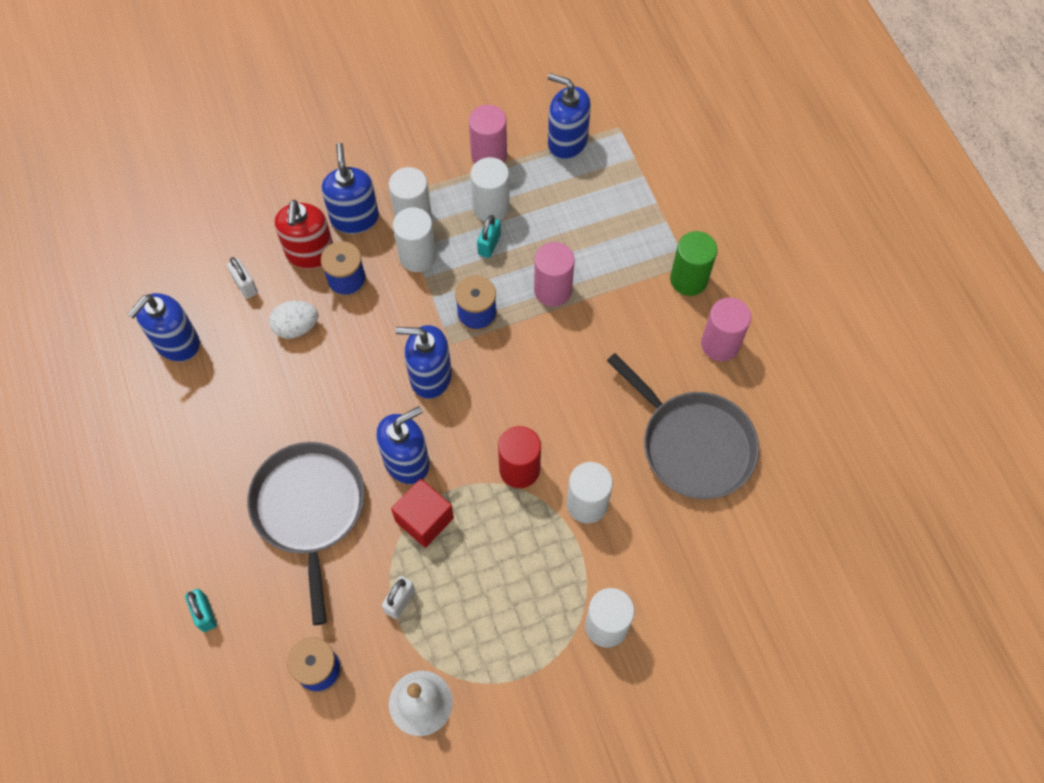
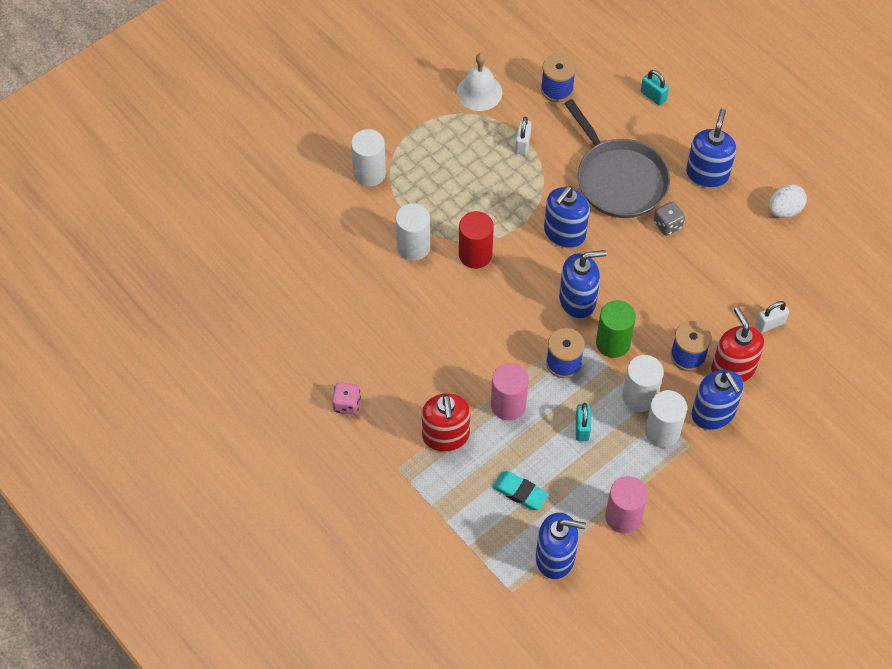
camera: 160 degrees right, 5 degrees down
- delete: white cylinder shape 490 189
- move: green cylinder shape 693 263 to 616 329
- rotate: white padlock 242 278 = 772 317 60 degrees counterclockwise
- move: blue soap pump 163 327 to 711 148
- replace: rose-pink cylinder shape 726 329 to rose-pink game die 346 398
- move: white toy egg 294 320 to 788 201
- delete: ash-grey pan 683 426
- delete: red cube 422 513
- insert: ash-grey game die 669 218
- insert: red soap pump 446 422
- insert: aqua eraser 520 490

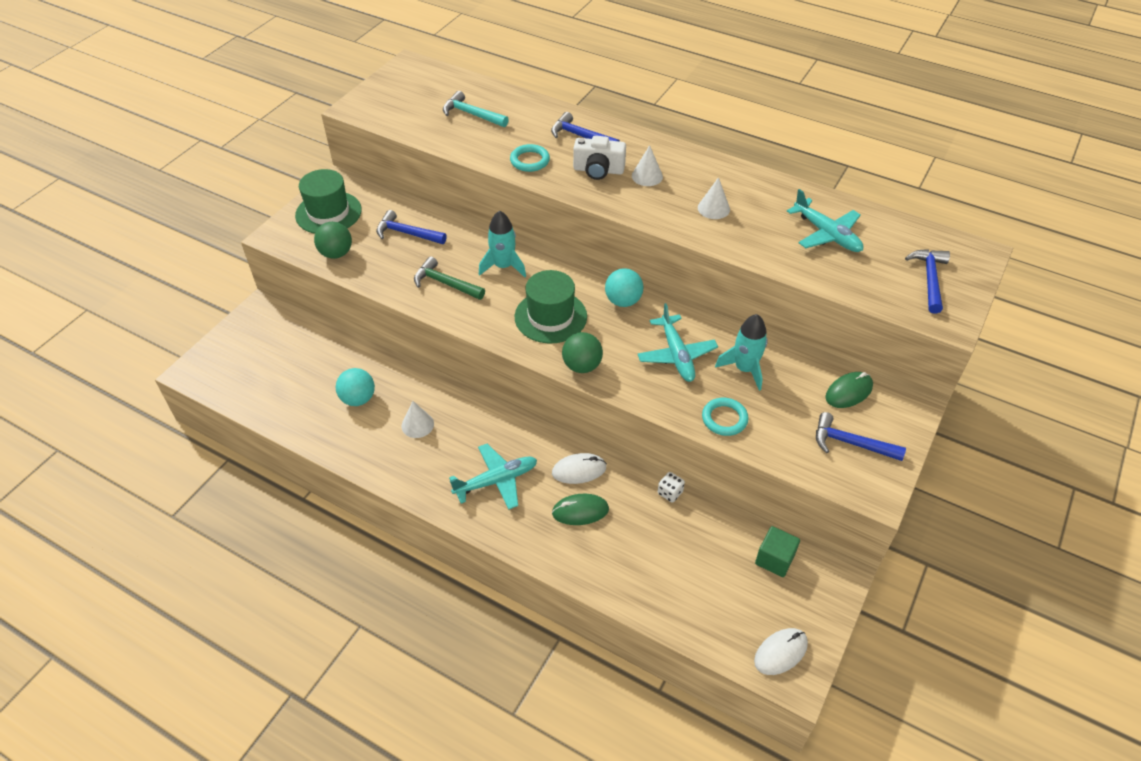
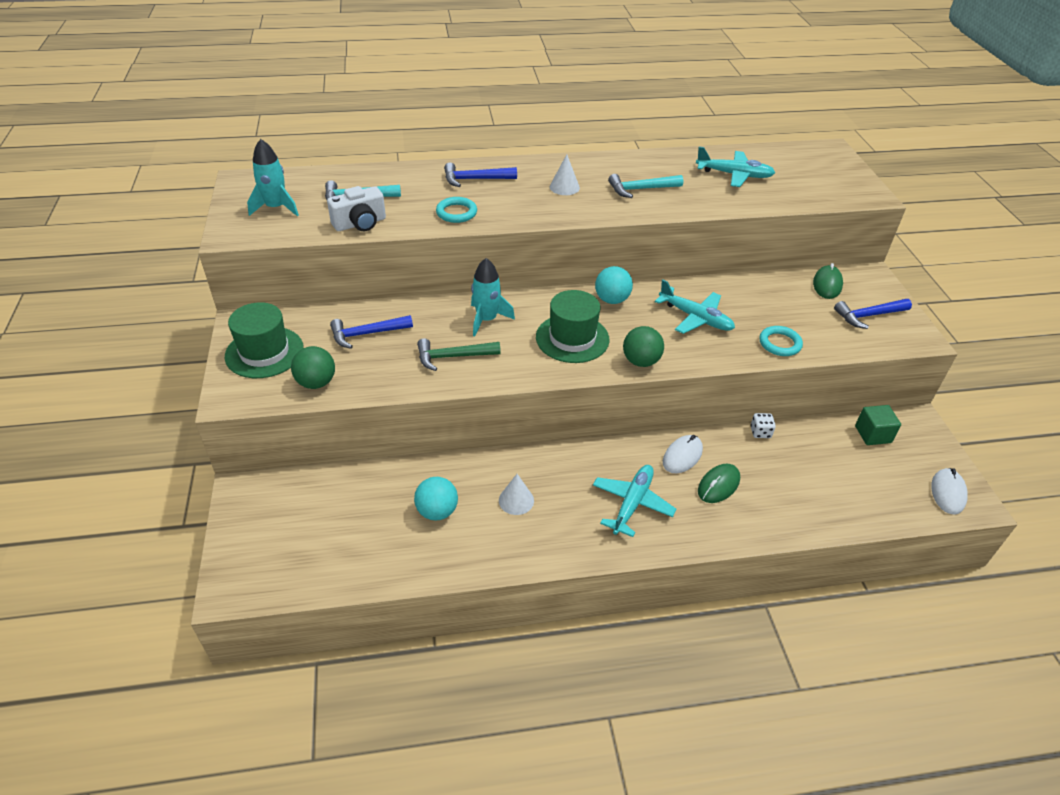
camera: 40 degrees left, 5 degrees down
- move: white compact camera 599 158 to 356 208
- replace: white solid cone 714 198 to aqua carpenter's hammer 645 186
- delete: blue carpenter's hammer 927 281
- move: aqua rocket 741 352 to 273 177

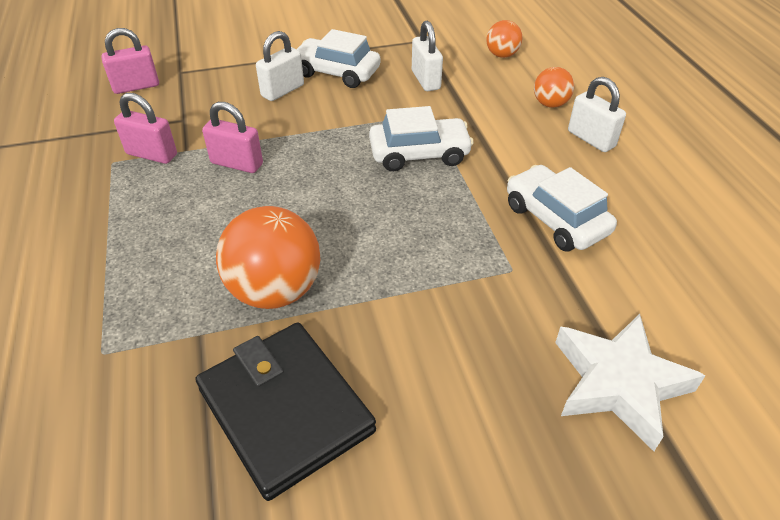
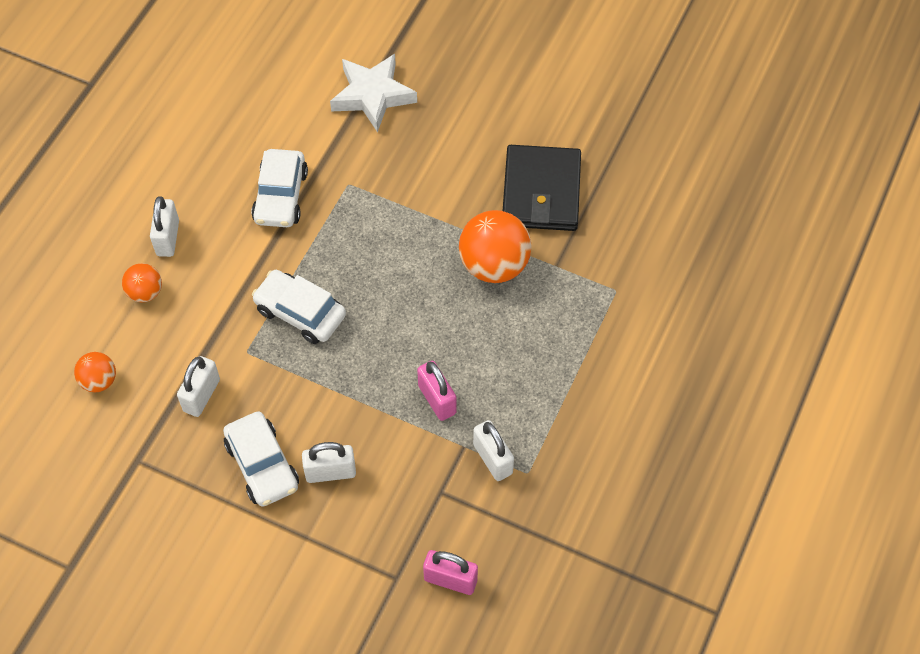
camera: 140 degrees left, 15 degrees up
- recolor: rose-pink padlock 145 128 to white padlock 493 450

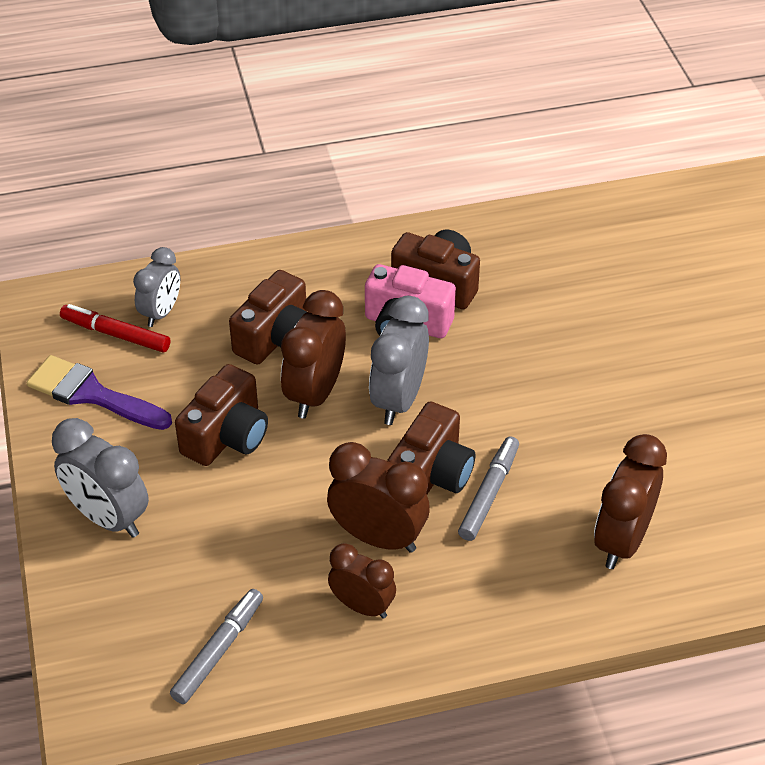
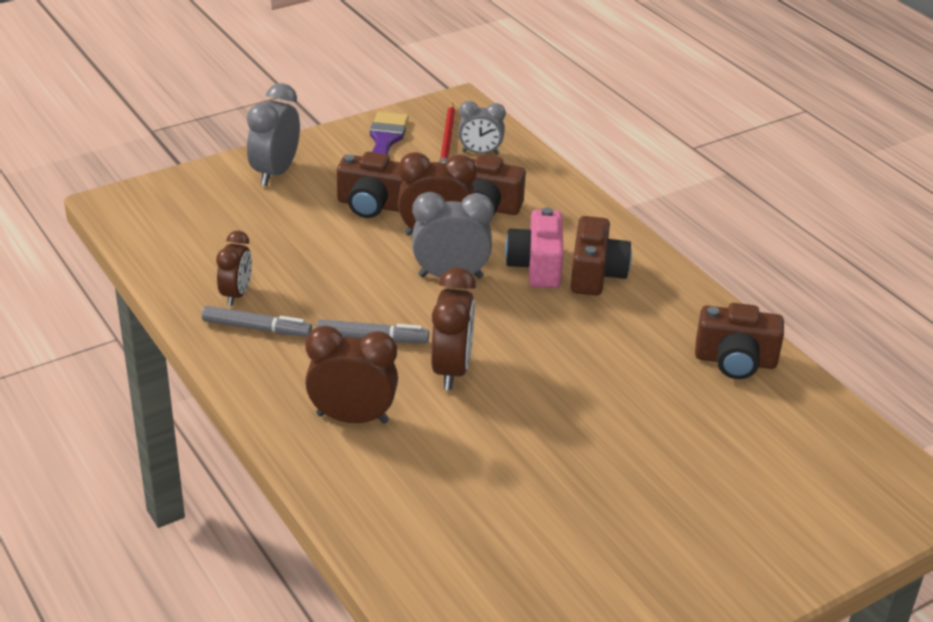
camera: 70 degrees right, 10 degrees down
- replace: red felt pen 115 328 to red pencil 447 133
- move: russet compact camera 431 448 to 739 341
- move: russet clock 378 497 to 453 328
- move: ash-grey felt pen 216 646 to 257 321

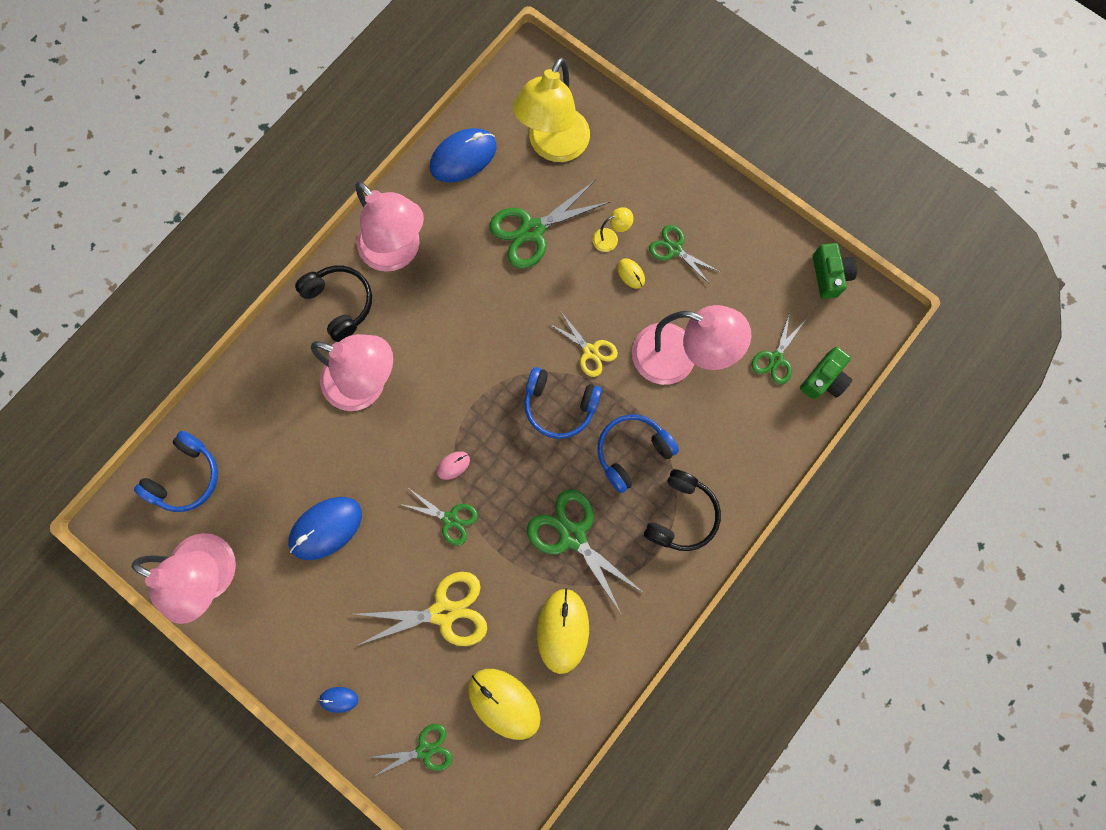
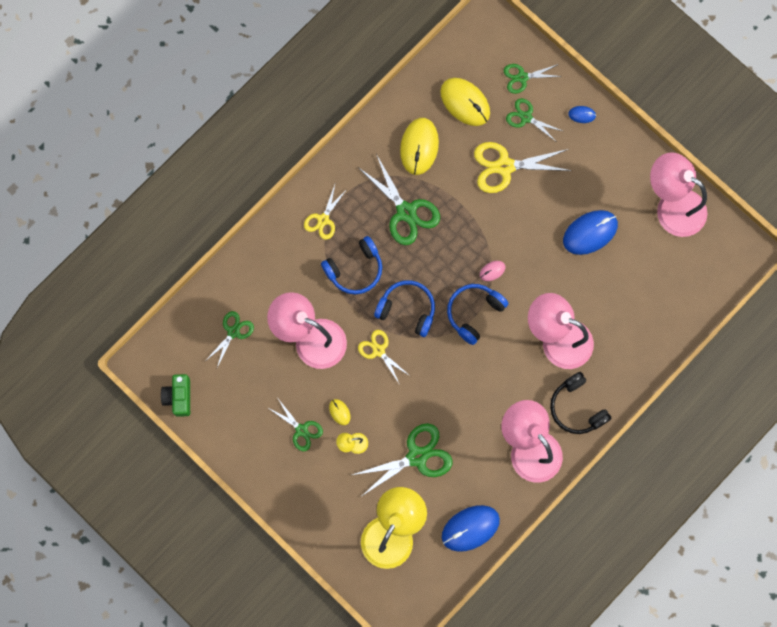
camera: 175 degrees left, 0 degrees up
- delete: green compact camera 826 373
- move: blue over-ear headphones 176 471 to 477 314
- replace: ebony over-ear headphones 682 510 to yellow shears 326 212
- move: green shears 439 517 to 534 119

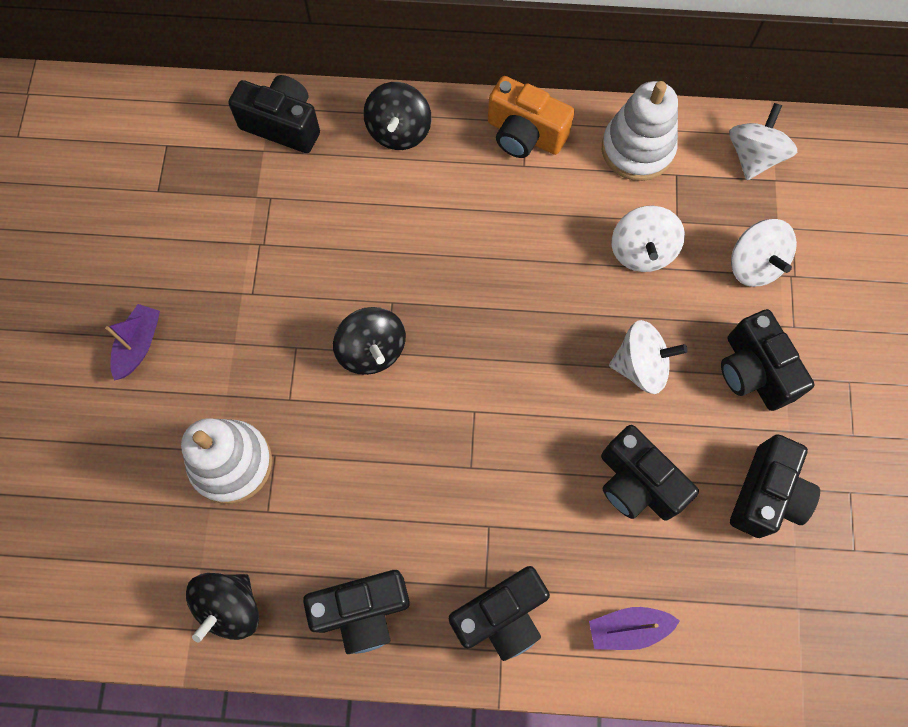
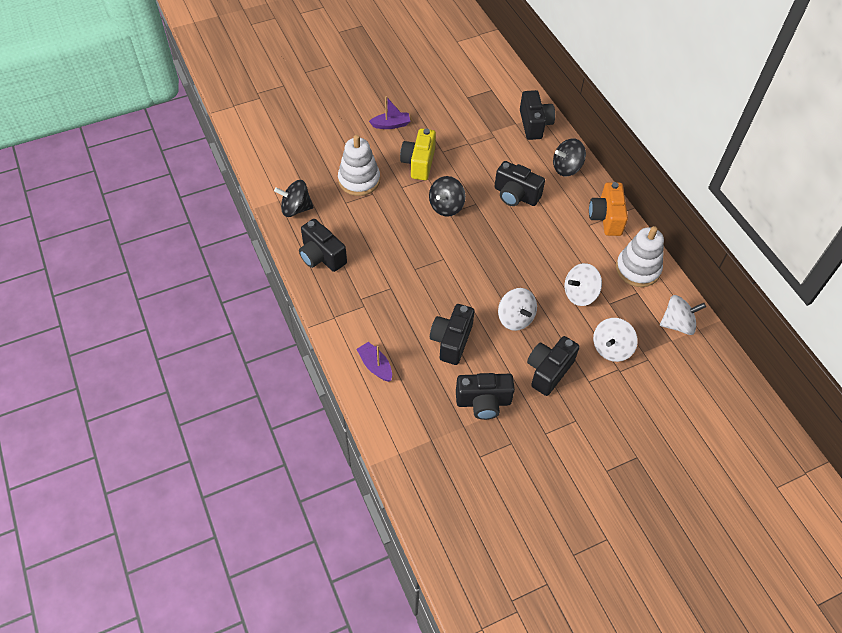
camera: 60 degrees right, 15 degrees down
- move: ebony compact camera 499 613 to 519 183
- insert: yellow compact camera 418 154

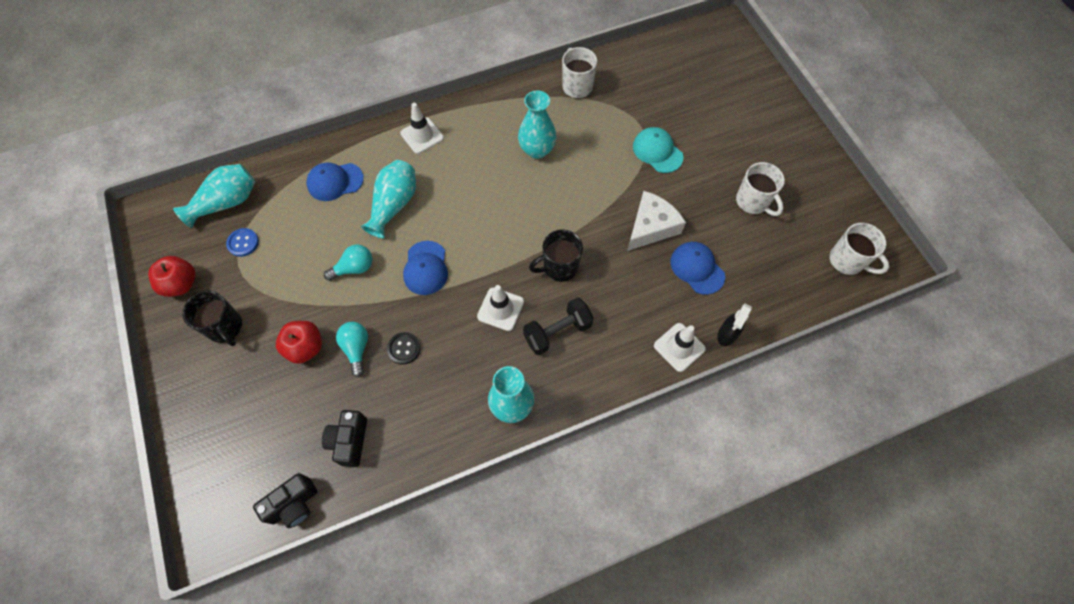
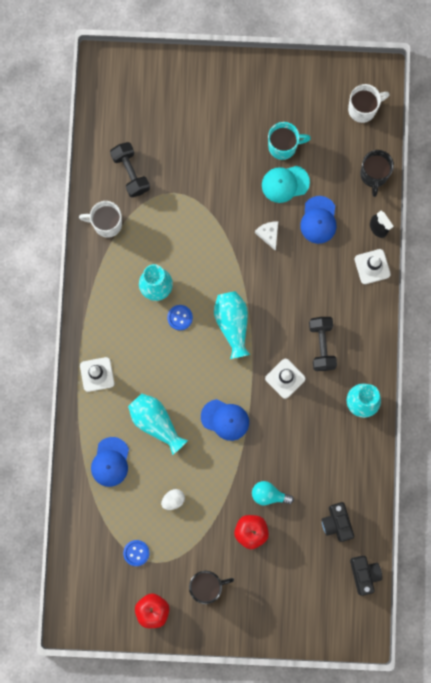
camera: 65 degrees left, 15 degrees up
- move: aqua peaked cap 658 150 to 286 184
- recolor: white coffee mug 760 189 to aqua coffee mug 289 141
- move: aqua flower vase 214 196 to 232 325
- resize: white piece of cheese 656 221 = 266 236 x0.56
- move: ebony coffee mug 556 256 to 377 173
- rotate: blue peaked cap 697 268 = 318 220 75 degrees counterclockwise
- delete: aqua bulb 348 262
- delete: ebony button 403 348
- rotate: ebony compact camera 344 438 = 337 522 45 degrees clockwise
- insert: ebony hand weight 130 169
- insert: blue button 180 317
- insert: white toy egg 173 499

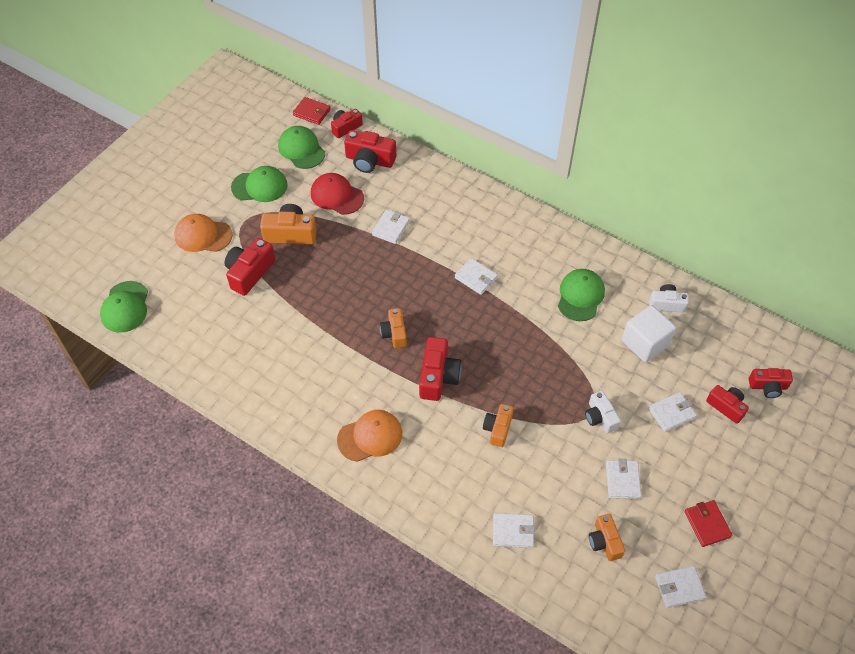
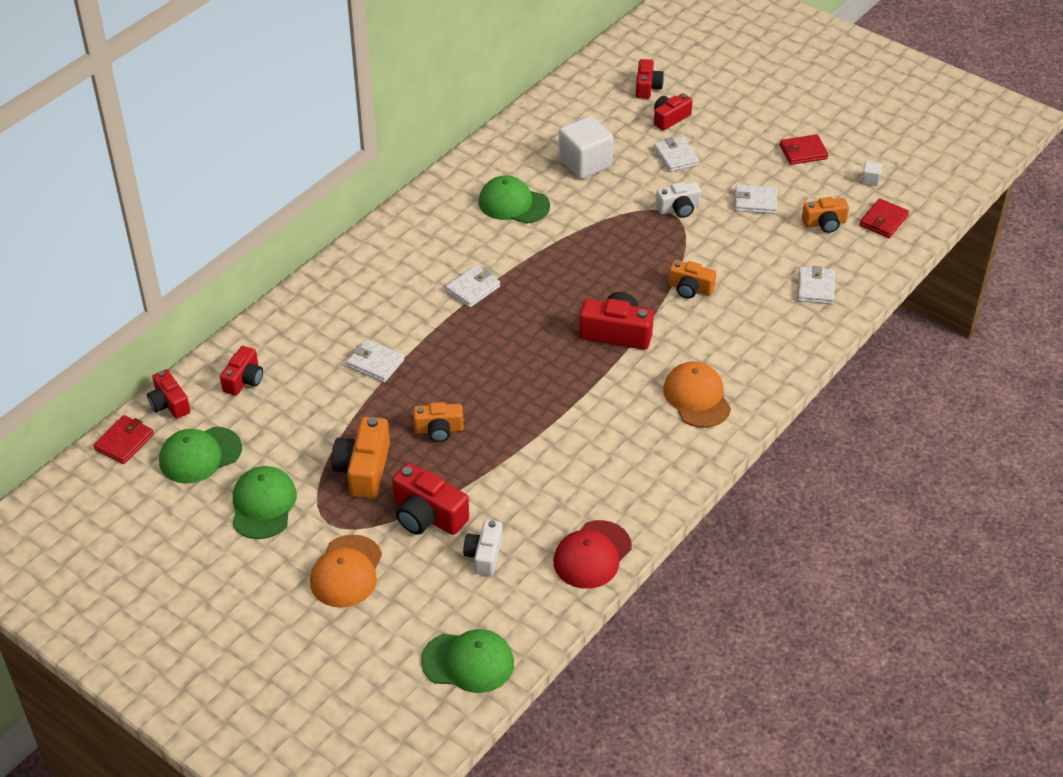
camera: 85 degrees left, 10 degrees down
- resize: red compact camera 370 151 = 241 371 x0.65
- move: red peaked cap 337 194 to 592 554
- move: white compact camera 669 298 to 483 548
- move: bright orange compact camera 393 328 to 438 422
- replace: white card wallet 681 587 to white cube 871 173
- insert: red card wallet 884 218

